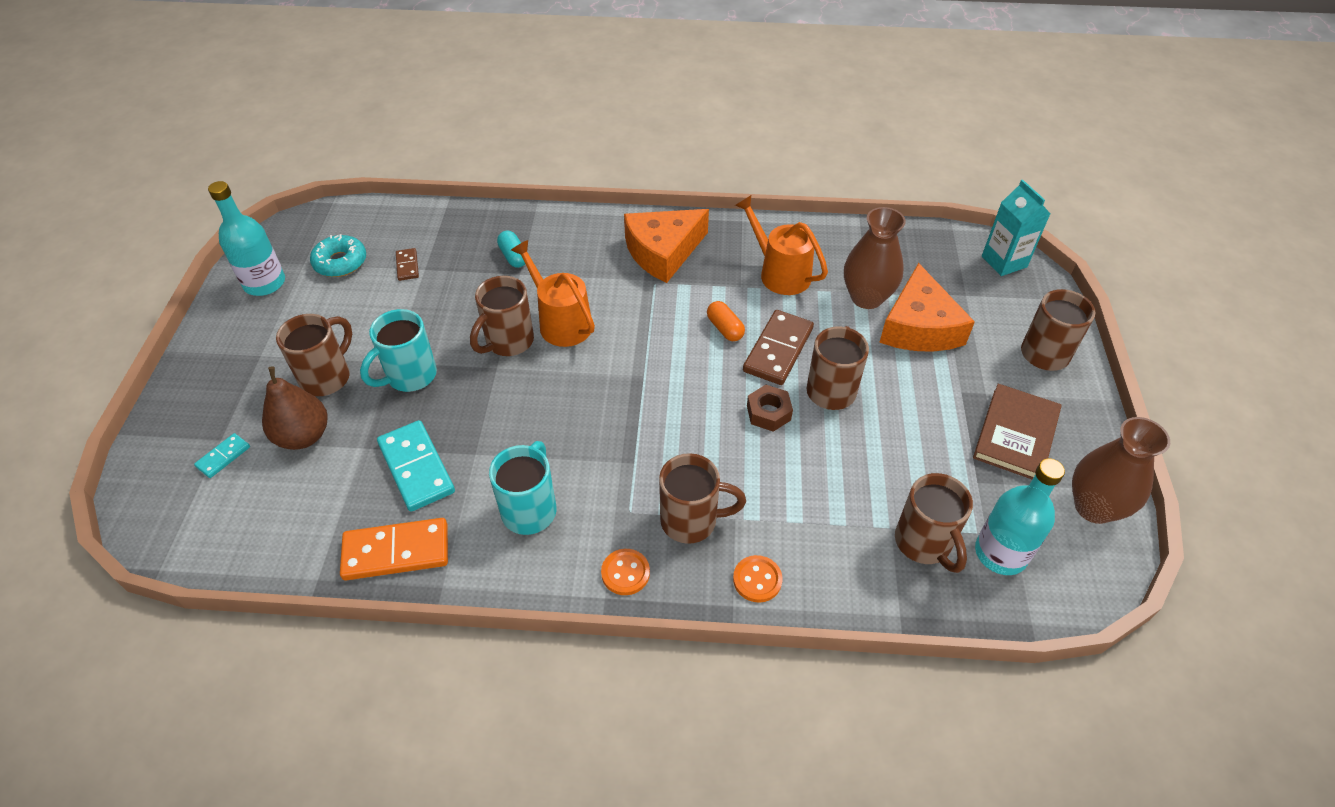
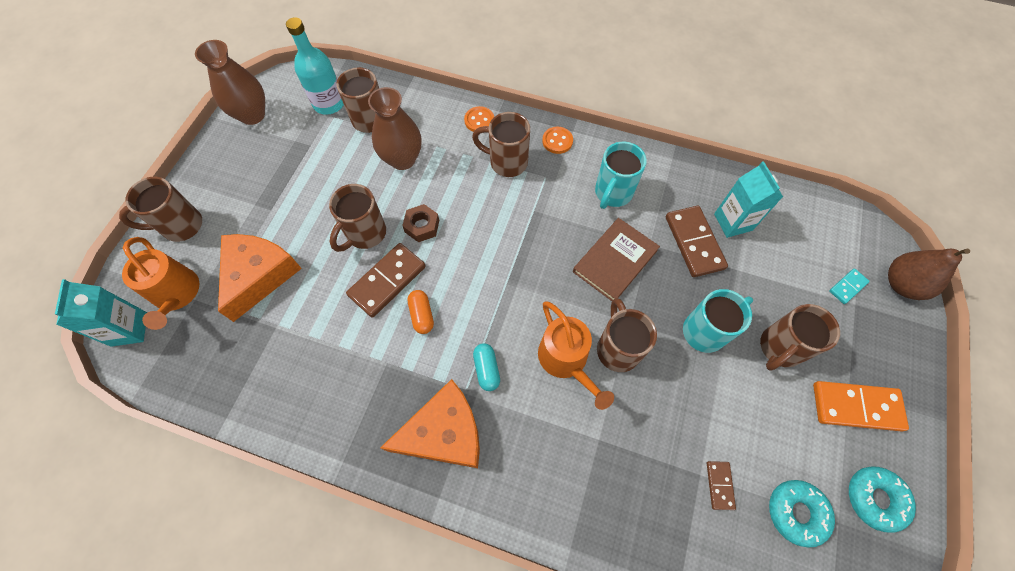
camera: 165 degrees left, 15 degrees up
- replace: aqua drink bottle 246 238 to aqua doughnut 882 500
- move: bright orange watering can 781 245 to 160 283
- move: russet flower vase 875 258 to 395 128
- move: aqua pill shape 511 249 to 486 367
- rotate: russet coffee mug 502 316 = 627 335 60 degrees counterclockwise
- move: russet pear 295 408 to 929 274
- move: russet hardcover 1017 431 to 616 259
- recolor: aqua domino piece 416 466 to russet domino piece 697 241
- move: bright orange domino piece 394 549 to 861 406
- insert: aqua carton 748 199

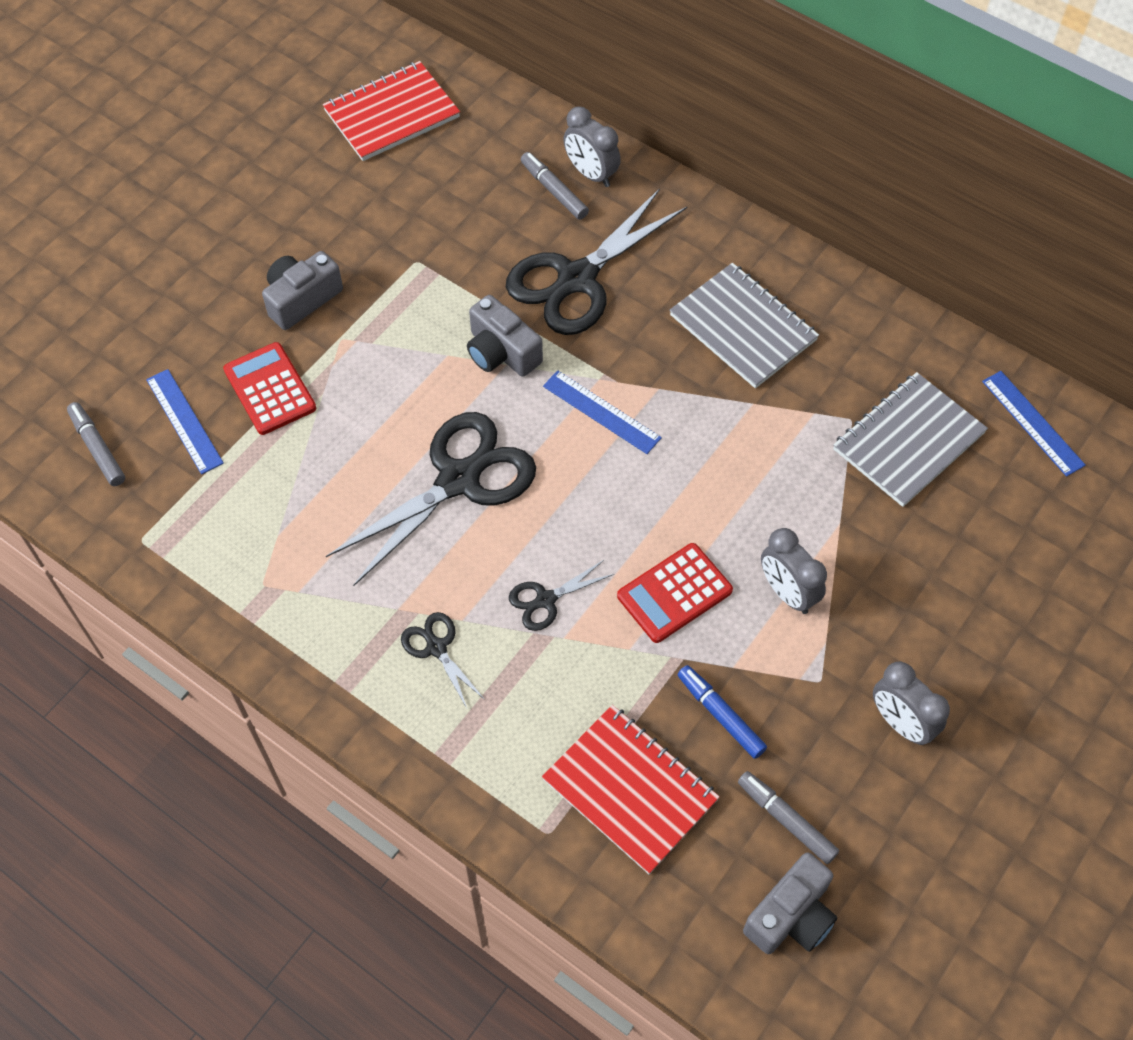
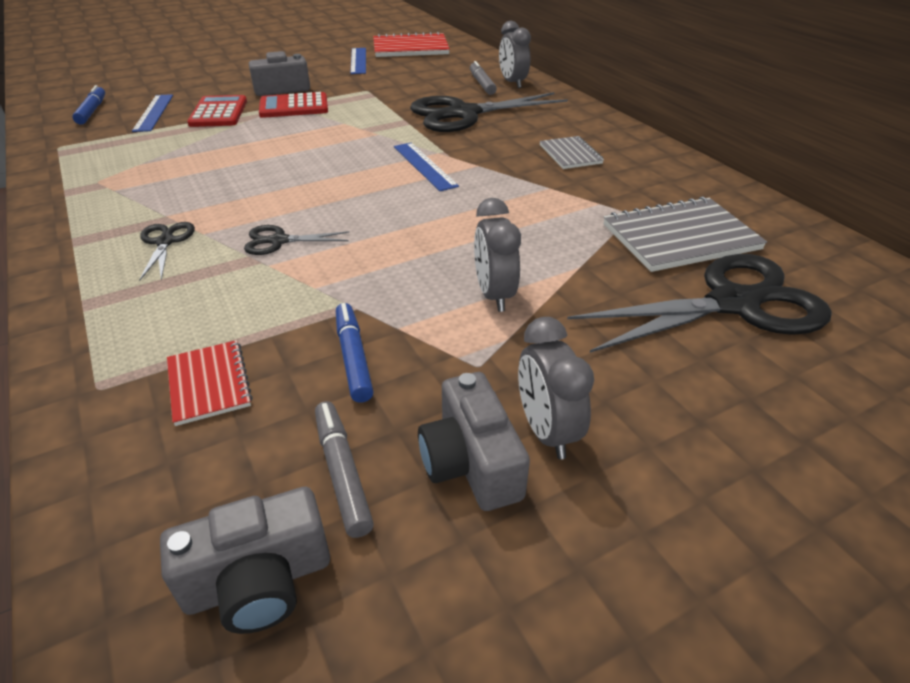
camera: 25 degrees right, 20 degrees down
- resize: ash-grey exercise book 744 325 = 571 152 x0.57
- move: ash-grey compact camera 505 336 to 474 441
- move: blue ruler 1034 424 to 358 61
- recolor: ash-grey felt pen 96 444 to blue felt pen 88 105
- move: ebony shears 431 499 to 699 303
- move: red pocket calculator 675 593 to 293 105
- resize: red exercise book 631 789 = 210 383 x0.57

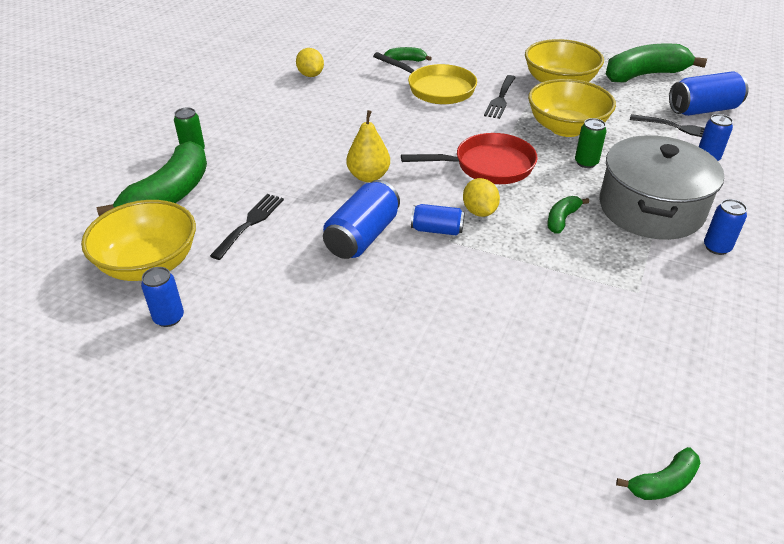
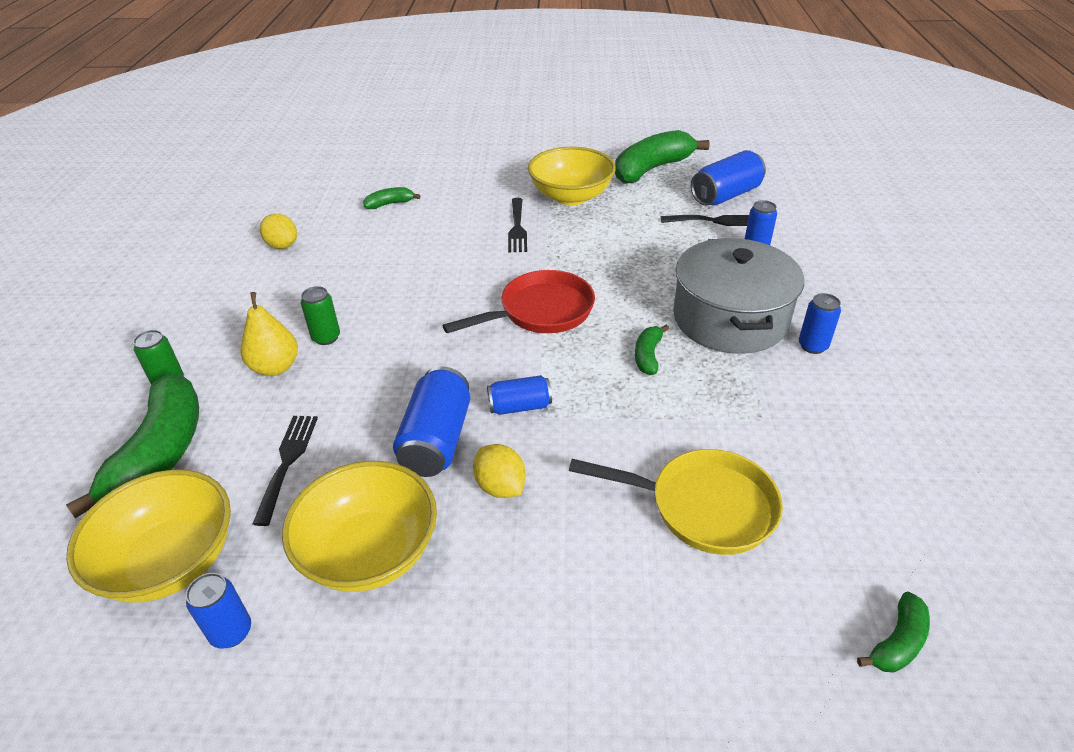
camera: 20 degrees left, 0 degrees up
- move: yellow pan 425 78 to 676 502
- move: yellow serving bowl 572 108 to 359 526
- move: yellow pear 368 146 to 269 334
- move: green tin 591 143 to 320 315
- move: yellow toy lemon 481 197 to 499 471

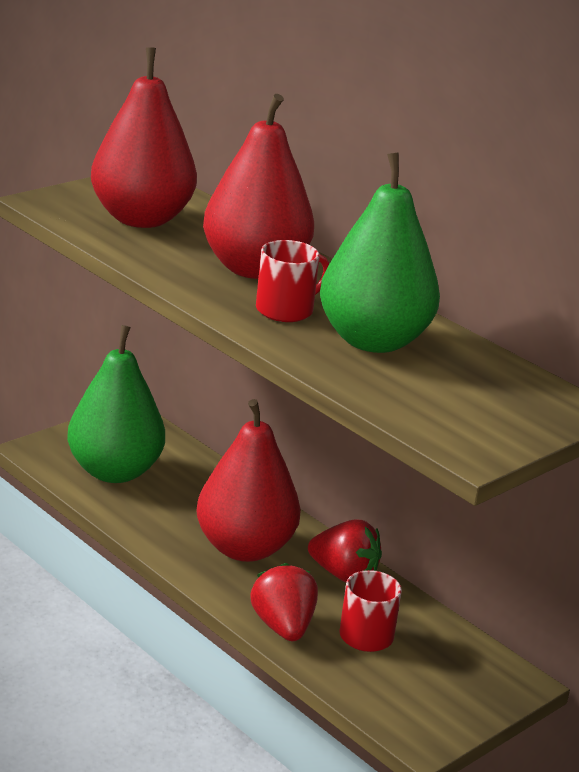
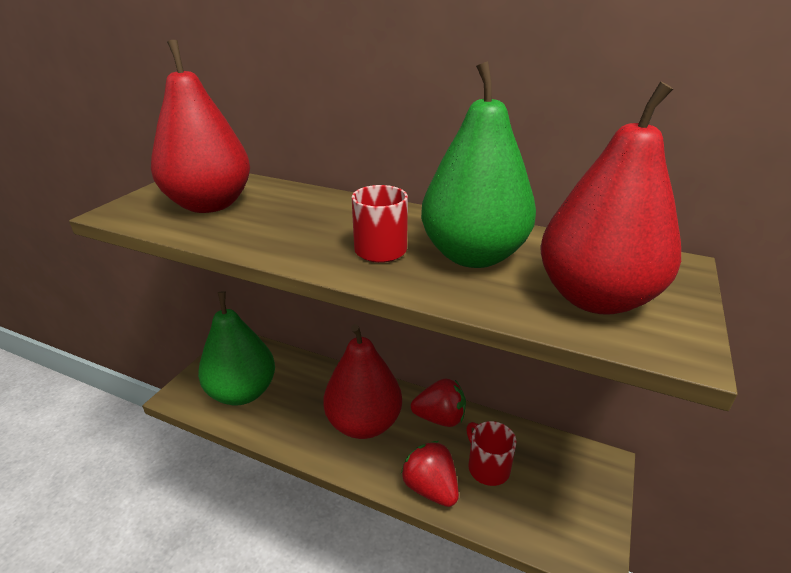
camera: 20 degrees left, 5 degrees up
- move: red pear 258 186 to 610 198

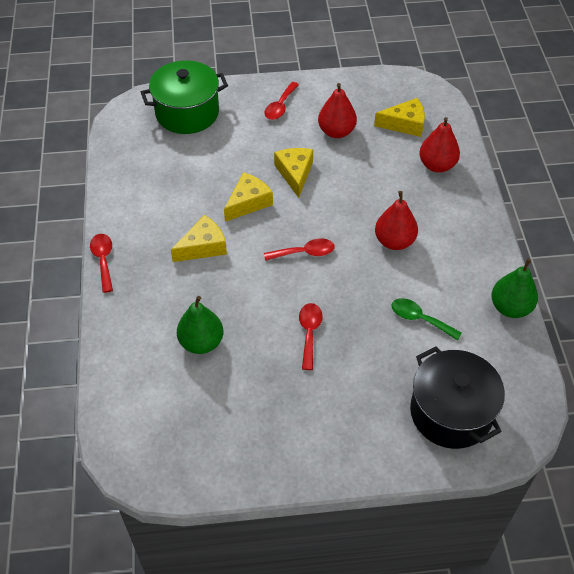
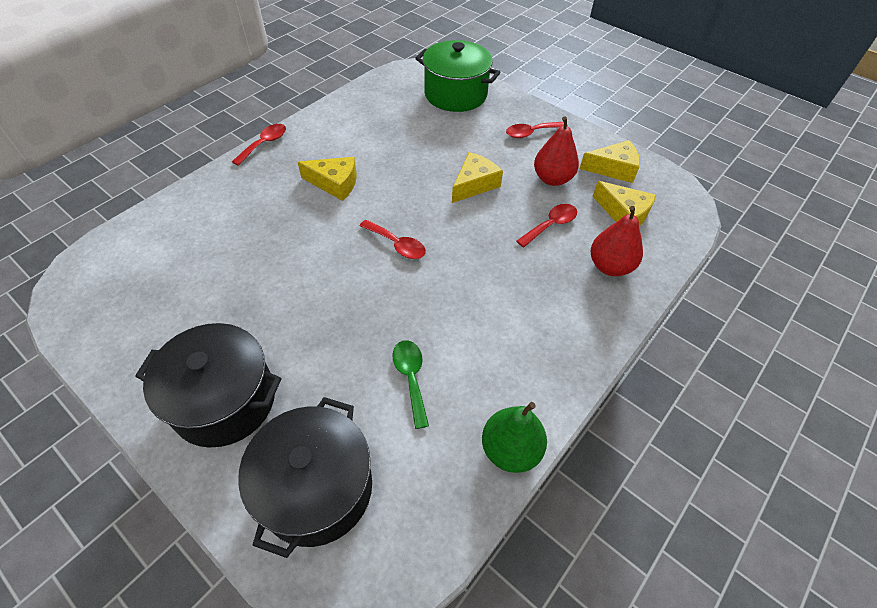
camera: 45 degrees right, 0 degrees up
- move: yellow piece of cheese 248 197 to 610 161
- delete: red pear 396 220
- delete: green pear 200 325
- move: red tablespoon 311 336 to 546 225
- insert: ebony pot 208 385

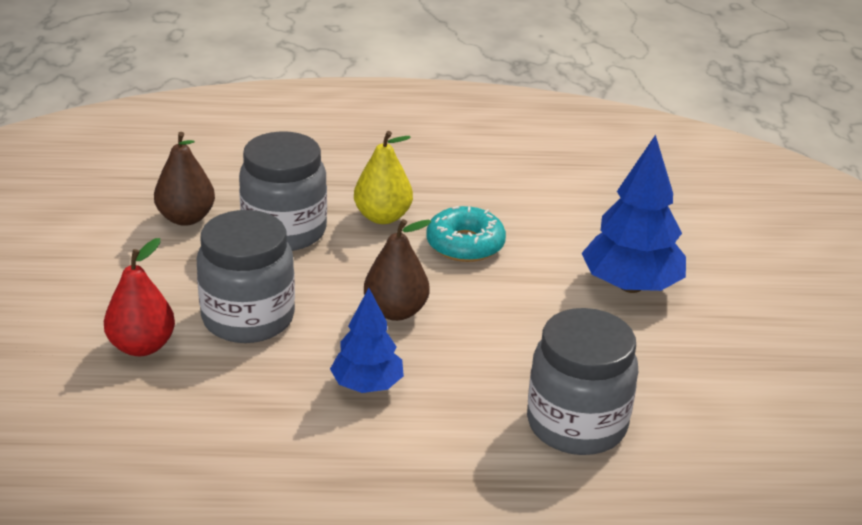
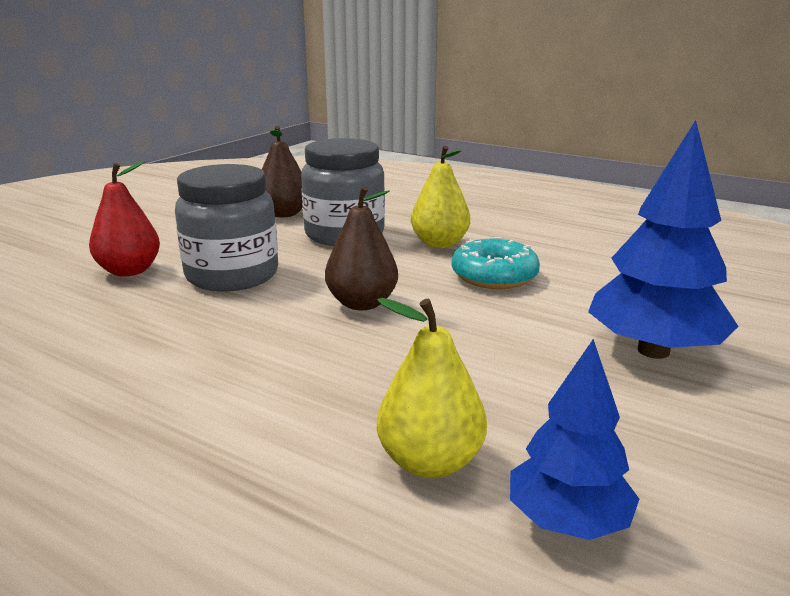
camera: 35 degrees right, 10 degrees down
- move: blue toy tree 367 340 to 574 439
- replace: ash-grey jar 582 381 to yellow pear 432 388

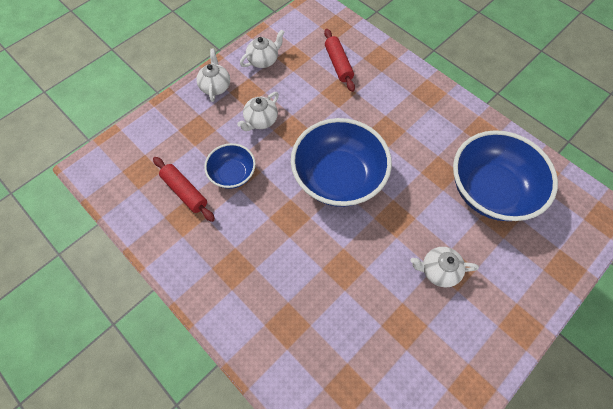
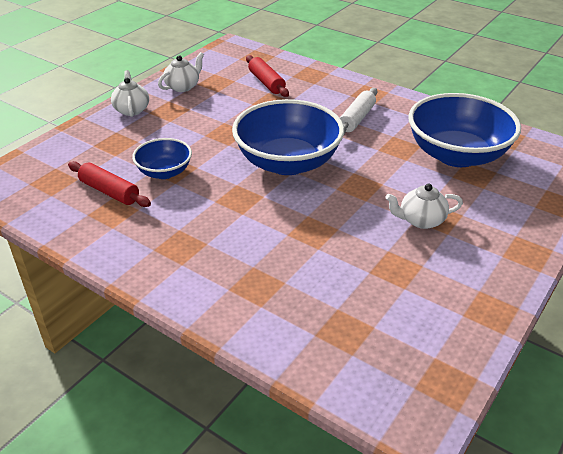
camera: 10 degrees left, 25 degrees down
- delete: white tea pot 258 111
- insert: white pastry roller 358 111

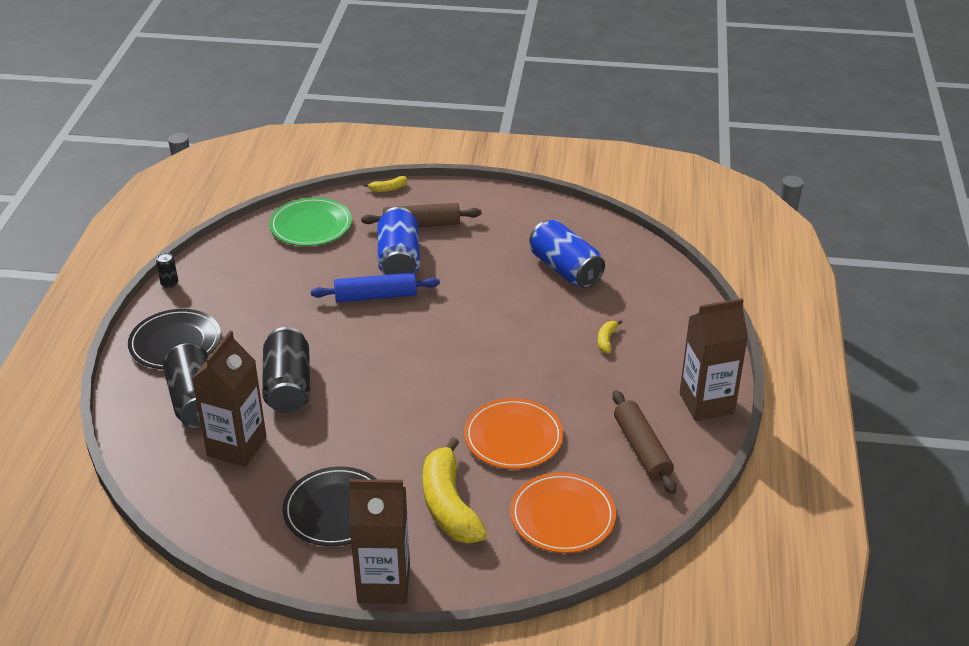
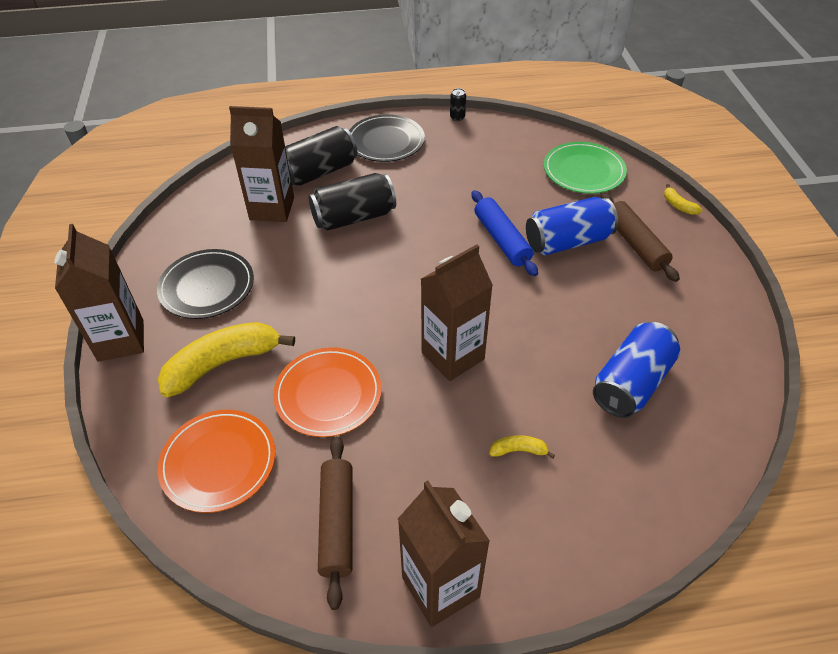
camera: 75 degrees right, 10 degrees up
- rotate: russet pastry roller 644 442 = 335 523 60 degrees counterclockwise
- insert: russet carton 457 312

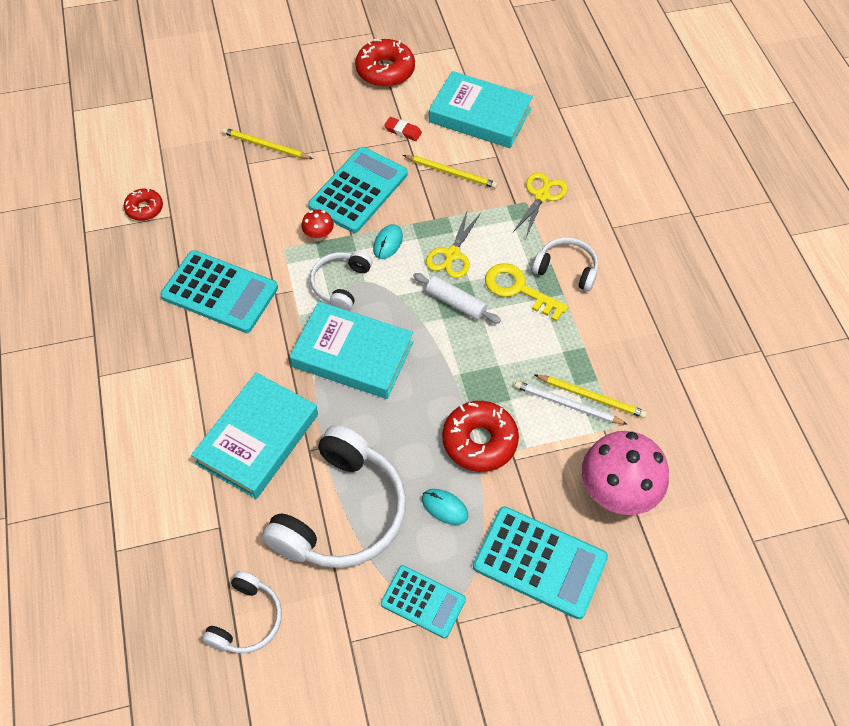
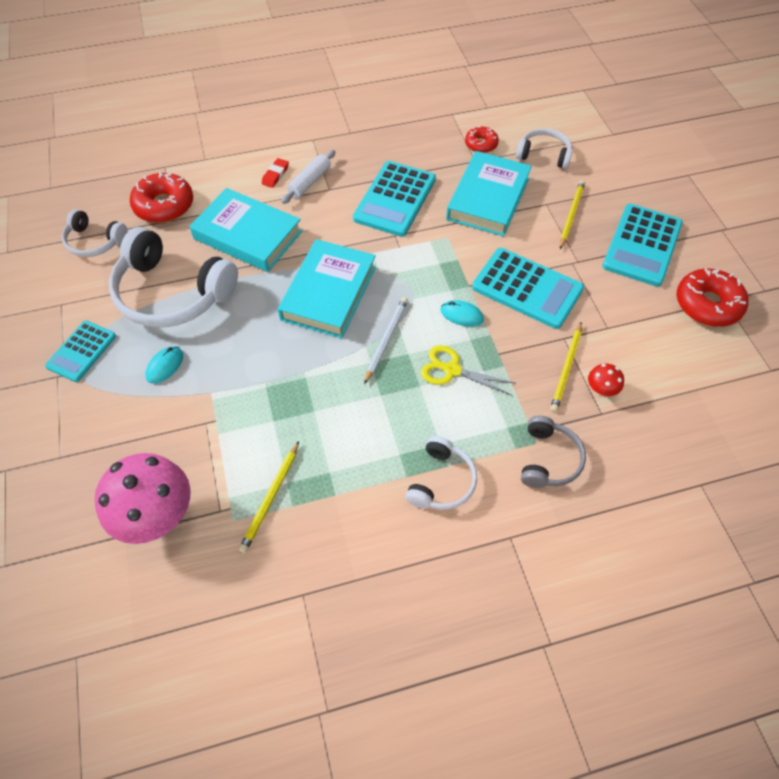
camera: 90 degrees right, 0 degrees up
- move: aqua hardcover 481 109 to 489 194
- move: red eraser 403 129 to 275 173
- replace: yellow shears 540 205 to ash-grey over-ear headphones 553 452
- move: red toadstool 317 225 to 606 380
- move: white over-ear headphones 341 281 to 544 148
- delete: yellow door key 526 292
- move: white pastry roller 457 298 to 308 177
- move: white pencil 571 403 to 386 340
- move: red doughnut 480 436 to 161 197
- move: aqua pocket calculator 540 562 to 642 245

